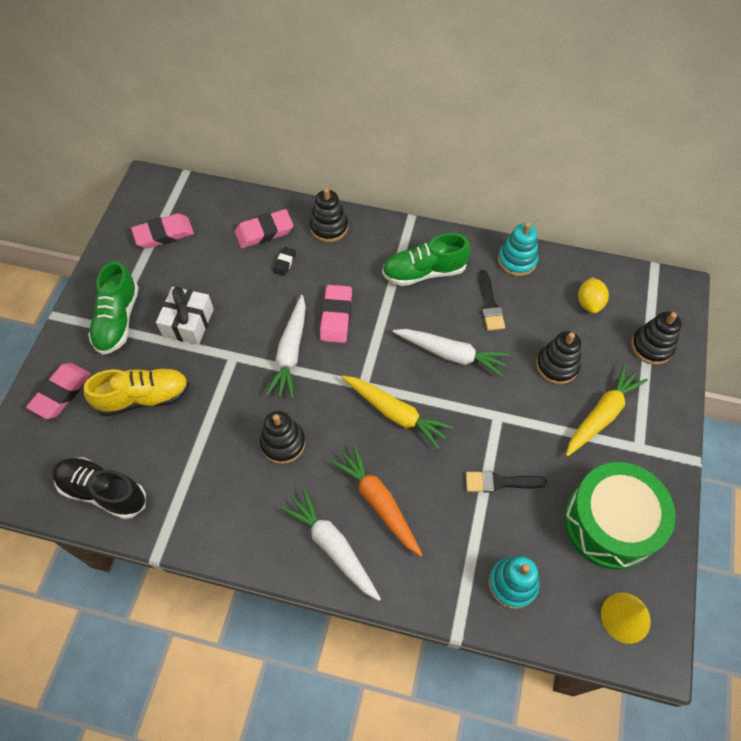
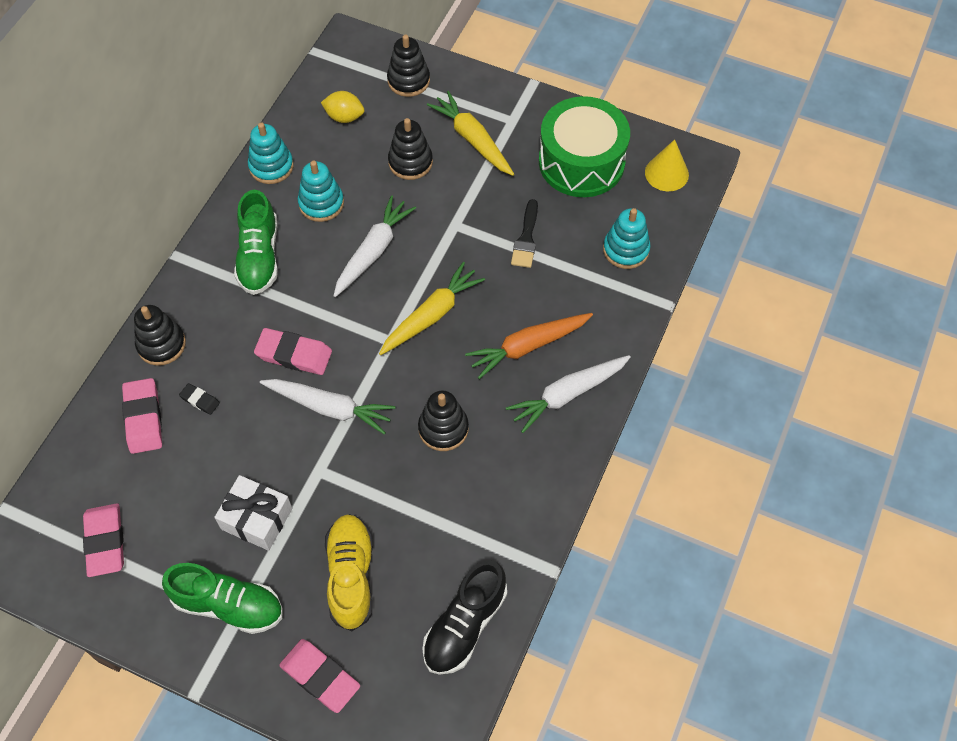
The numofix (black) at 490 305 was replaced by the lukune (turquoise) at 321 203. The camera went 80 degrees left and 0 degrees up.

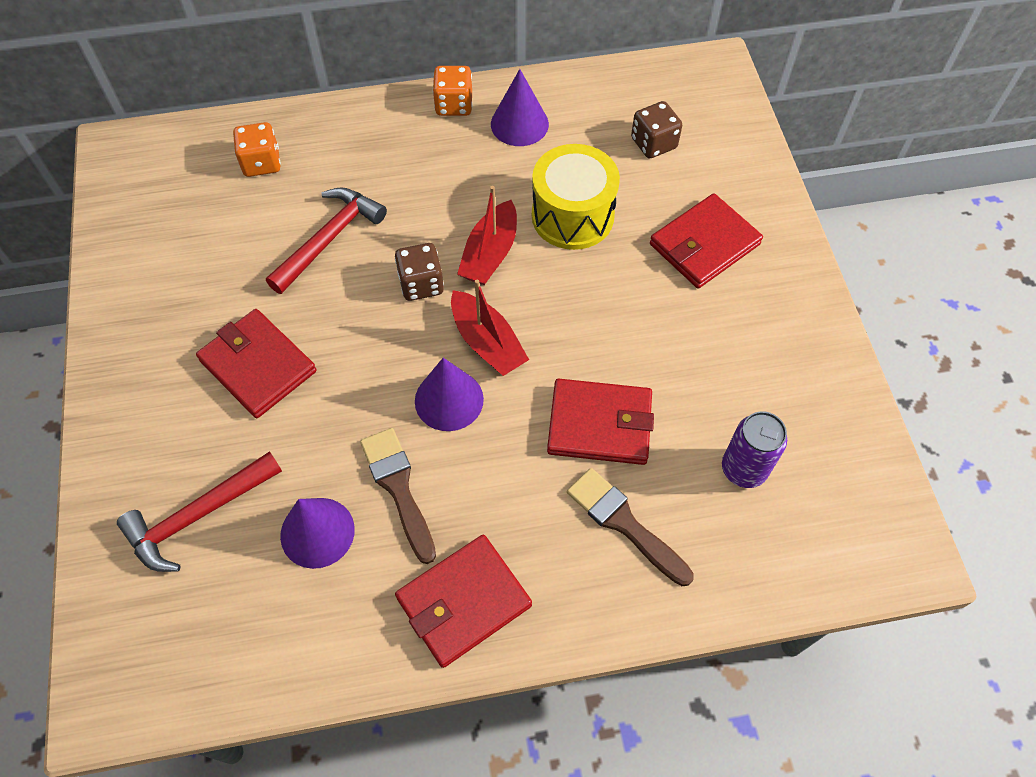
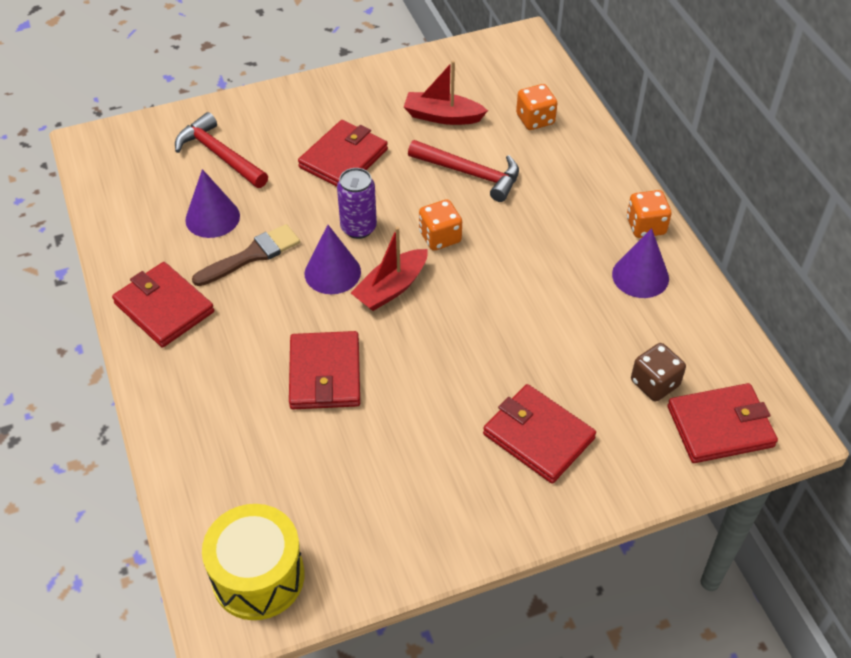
The numofix (brown) at 624 523 disappeared. The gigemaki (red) at 720 426 appeared. The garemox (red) moved from 490 253 to 443 116. The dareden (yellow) moved from 572 216 to 258 576. The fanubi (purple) moved from 743 469 to 358 228. The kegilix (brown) at 421 284 became the kegilix (orange) at 440 237. The camera went 80 degrees right and 10 degrees down.

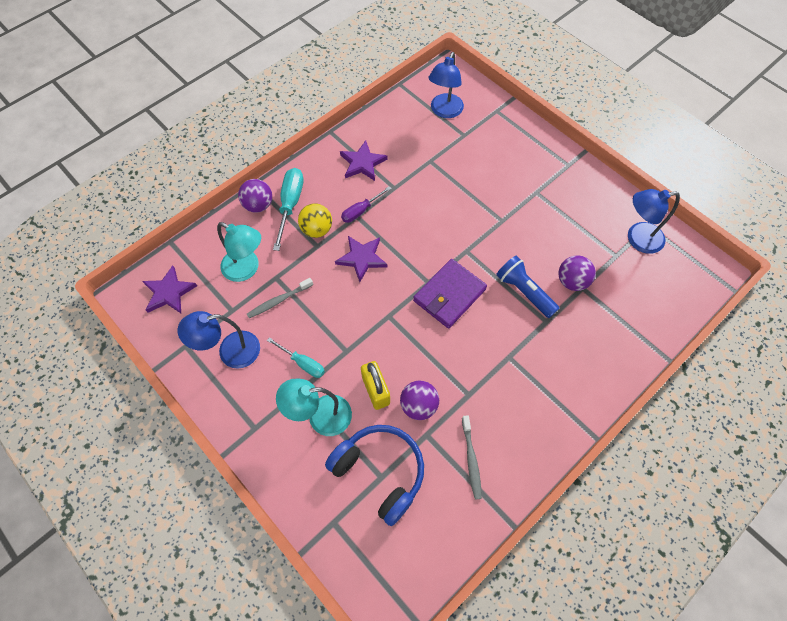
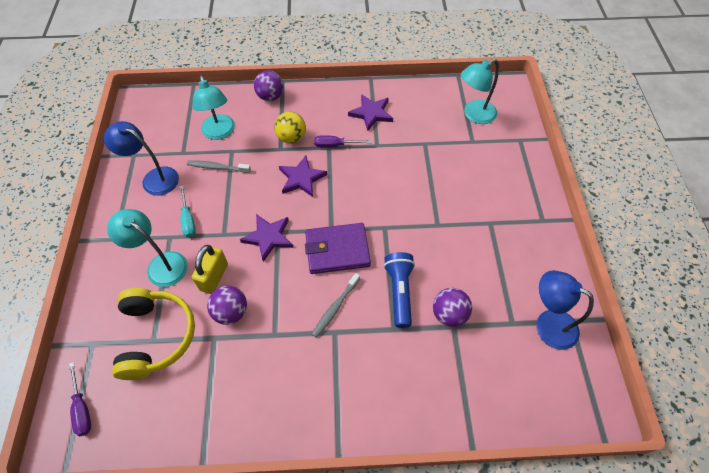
The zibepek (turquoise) at 290 205 disappeared. The zibepek (purple) at 82 408 appeared. The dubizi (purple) moved from 169 292 to 268 237. The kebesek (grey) moved from 471 459 to 335 308. The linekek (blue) at 379 472 became the linekek (yellow) at 156 336. The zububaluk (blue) at 444 111 became the zububaluk (turquoise) at 474 115. The camera went 40 degrees right and 5 degrees down.

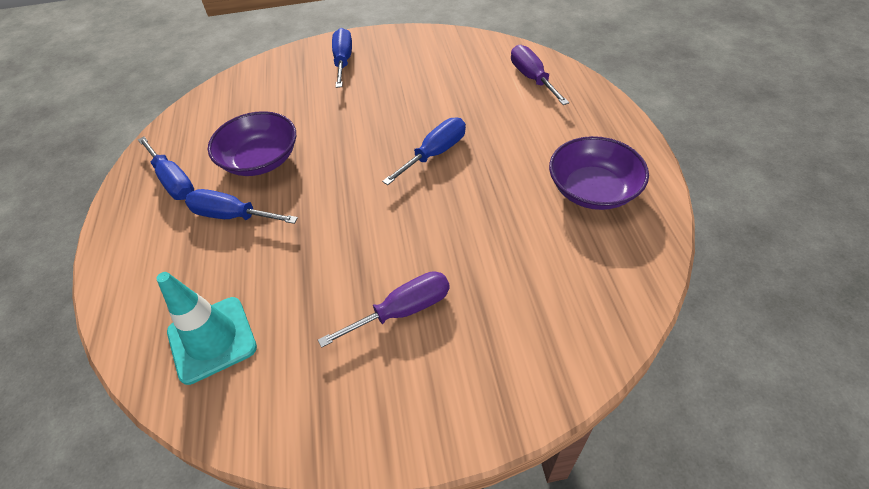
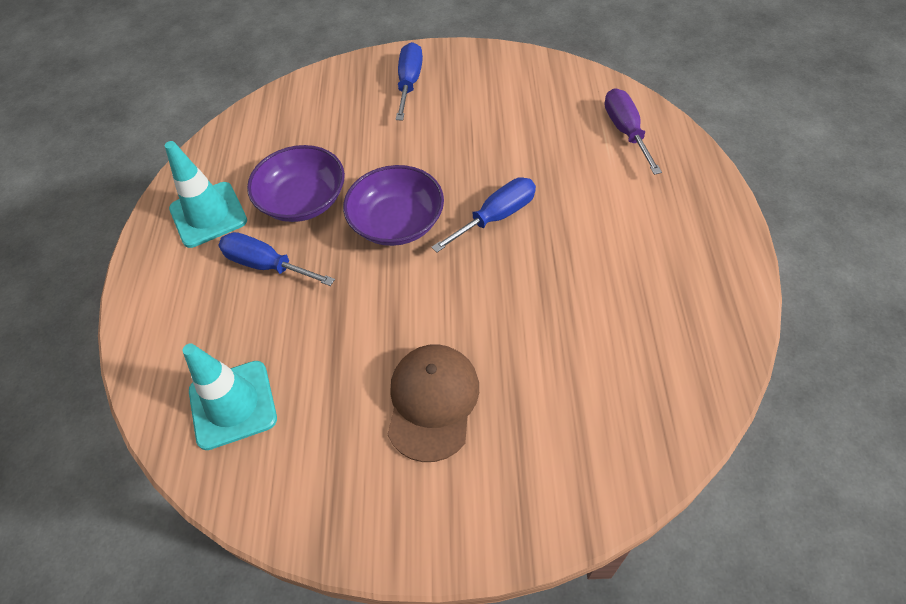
The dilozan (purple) moved from 593 189 to 397 222. The zibepek (blue) at 173 181 was replaced by the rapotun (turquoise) at 208 215. The zibepek (purple) at 403 311 was replaced by the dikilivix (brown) at 432 402. The camera went 10 degrees right and 5 degrees up.

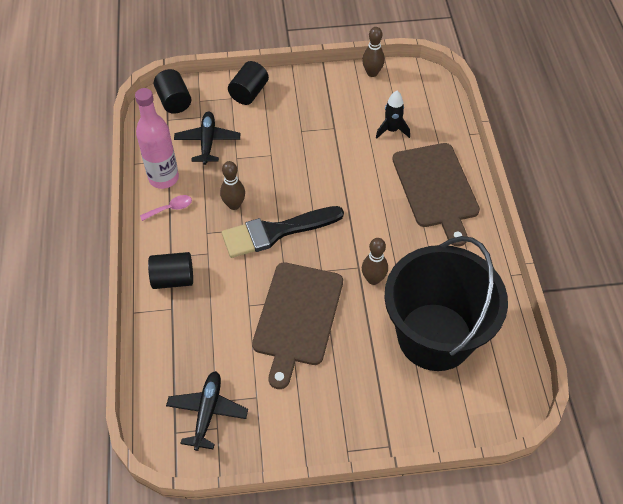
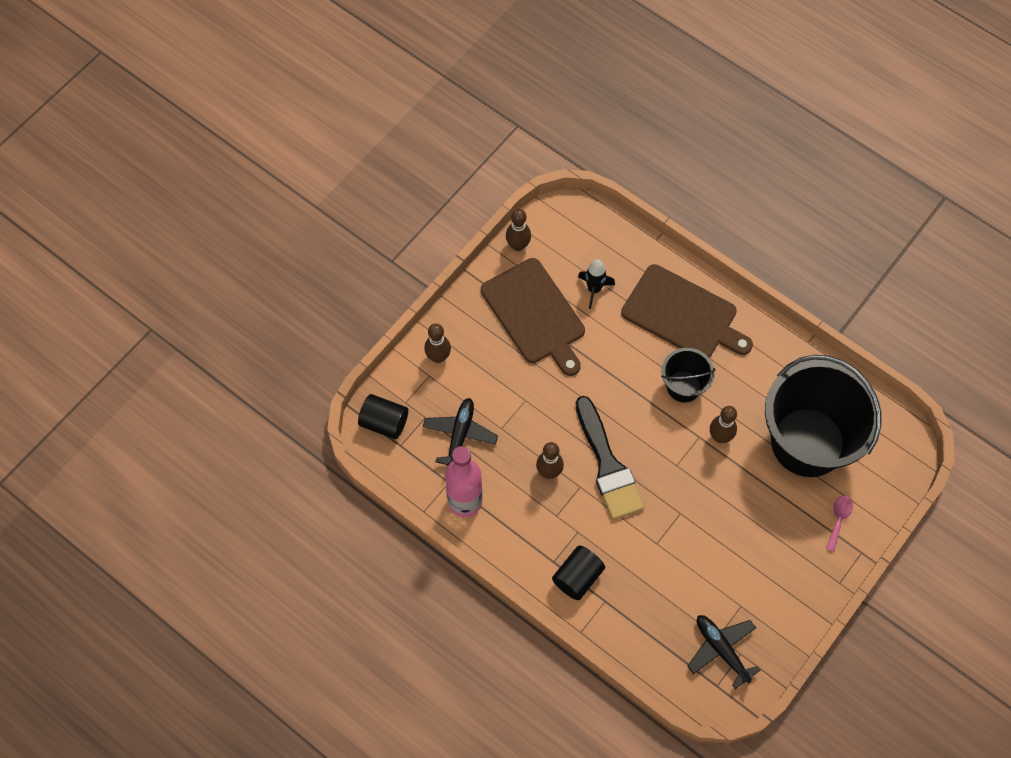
The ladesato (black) at 683 386 appeared. The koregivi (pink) moved from 170 208 to 838 519. The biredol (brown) moved from 297 317 to 535 314. The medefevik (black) at 249 93 was replaced by the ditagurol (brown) at 438 357. The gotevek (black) at 207 141 turned 60 degrees clockwise. The numofix (black) at 276 232 turned 45 degrees counterclockwise. The camera went 45 degrees left and 10 degrees up.

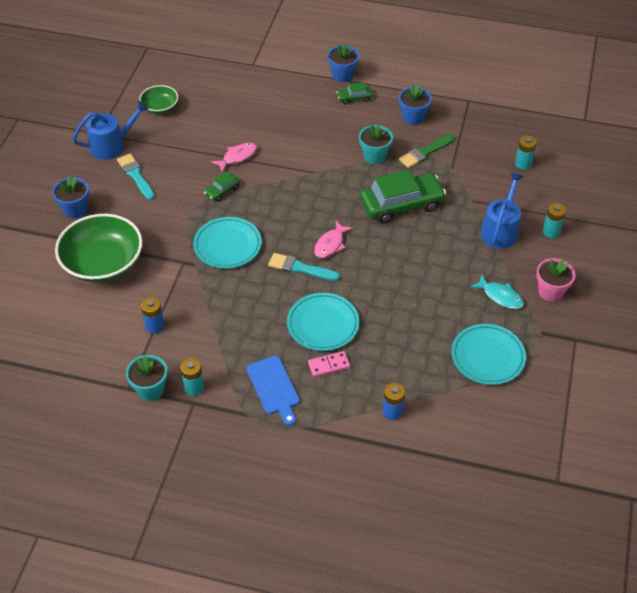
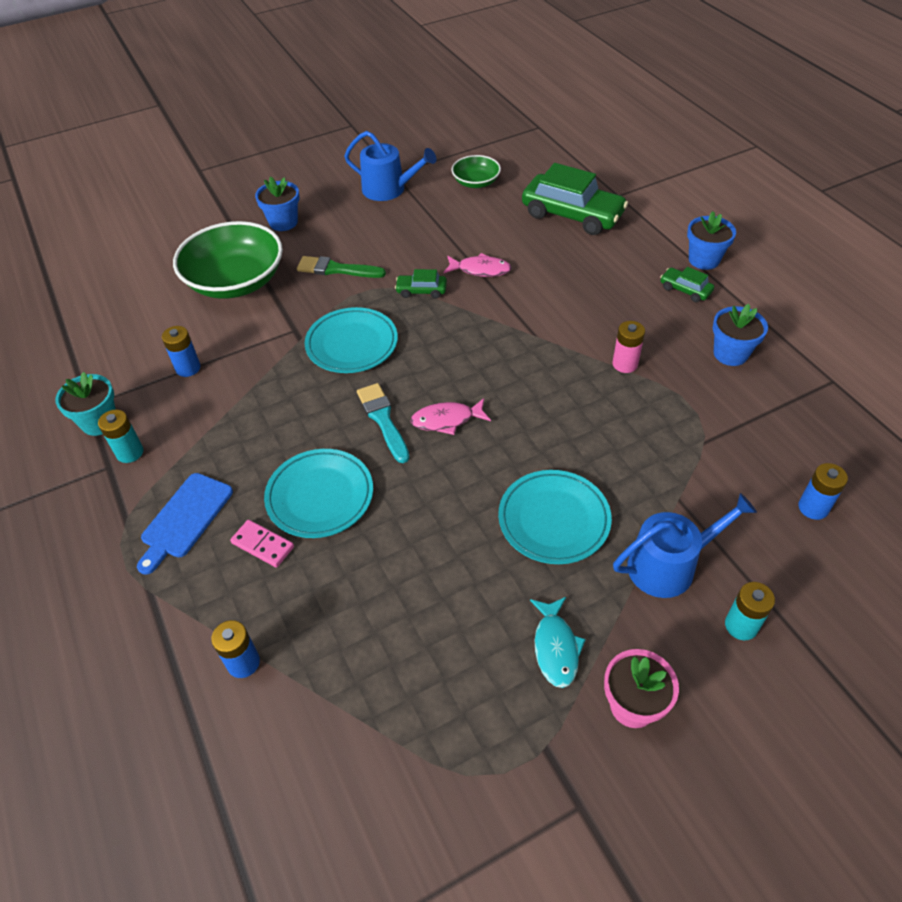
The numofix (turquoise) at 136 175 disappeared. The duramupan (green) moved from 401 205 to 572 215. The numofix (green) moved from 425 152 to 336 269. The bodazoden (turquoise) moved from 487 357 to 554 520. The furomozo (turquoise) at 374 156 was replaced by the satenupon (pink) at 625 364. The satenupon (turquoise) at 523 164 became the satenupon (blue) at 813 507. The camera went 50 degrees right and 0 degrees up.

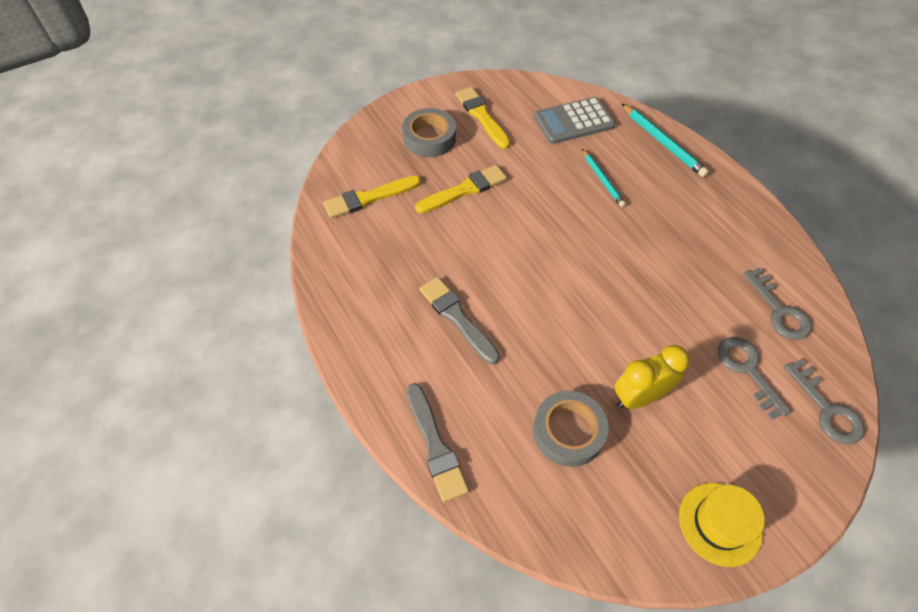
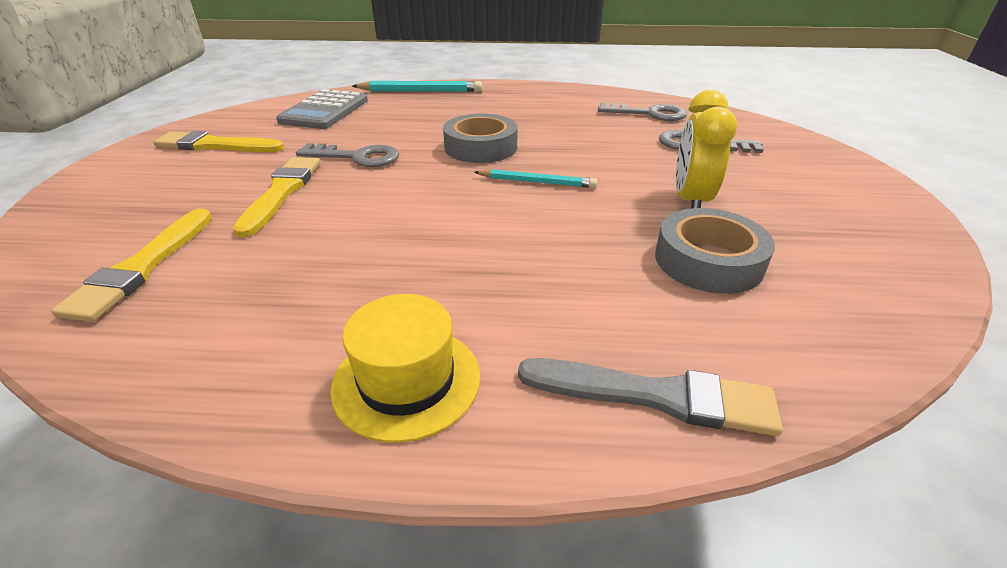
The numofix (grey) at 457 318 disappeared. The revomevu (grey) moved from 429 138 to 480 147. The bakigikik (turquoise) moved from 602 180 to 537 182. The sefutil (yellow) moved from 720 523 to 406 380. The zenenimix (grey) moved from 826 409 to 357 157. The camera went 55 degrees left and 20 degrees down.

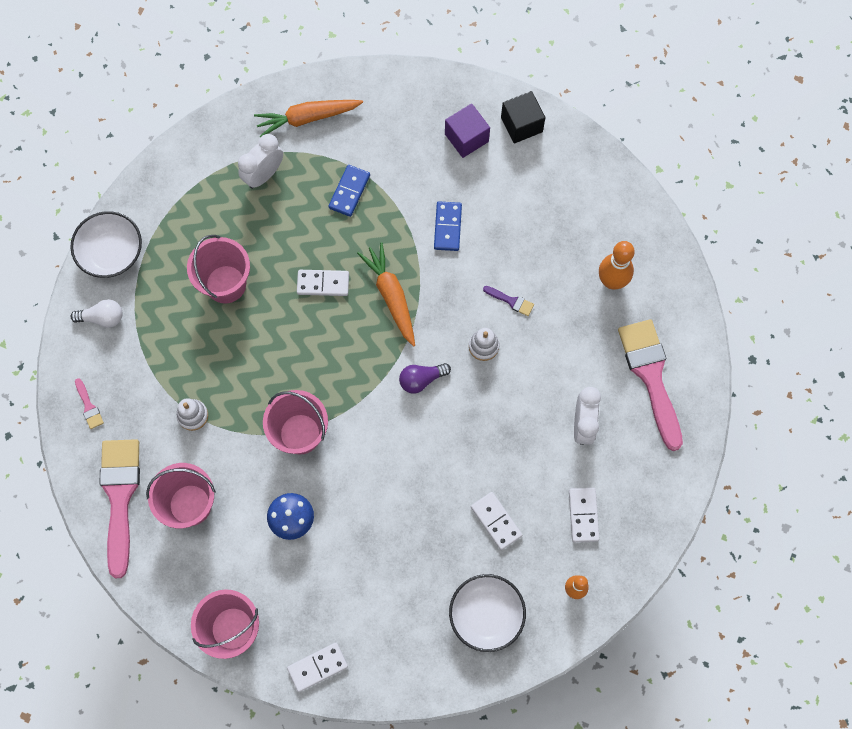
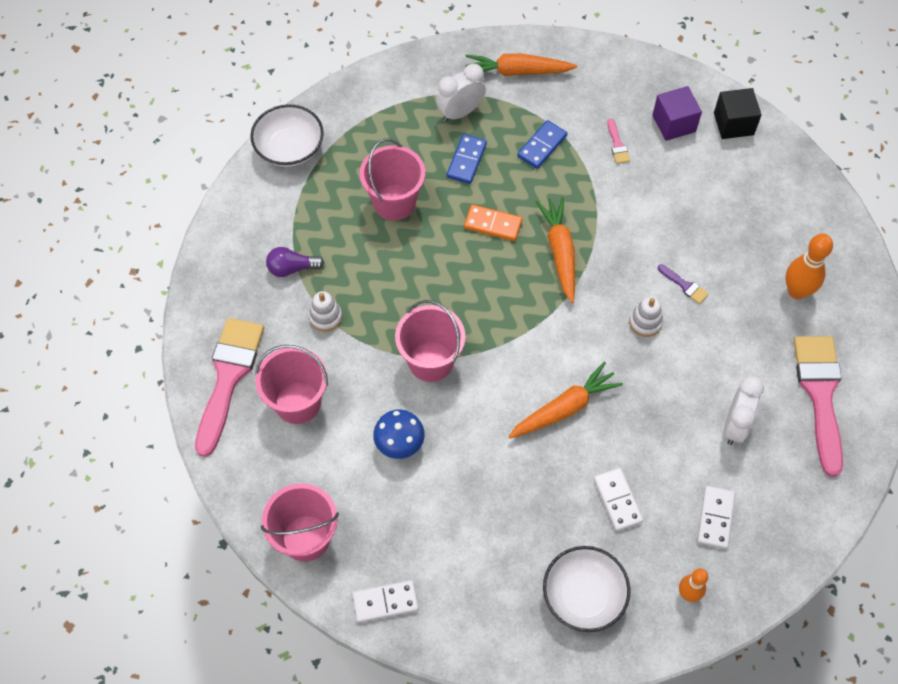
The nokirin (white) at 102 318 disappeared. The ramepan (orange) at 564 408 appeared. The numofix (pink) moved from 89 406 to 617 145. The nokirin (purple) moved from 421 379 to 292 268. The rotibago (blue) moved from 447 227 to 466 160. The rotibago (white) at 323 284 became the rotibago (orange) at 493 224. The camera went 15 degrees right and 10 degrees down.

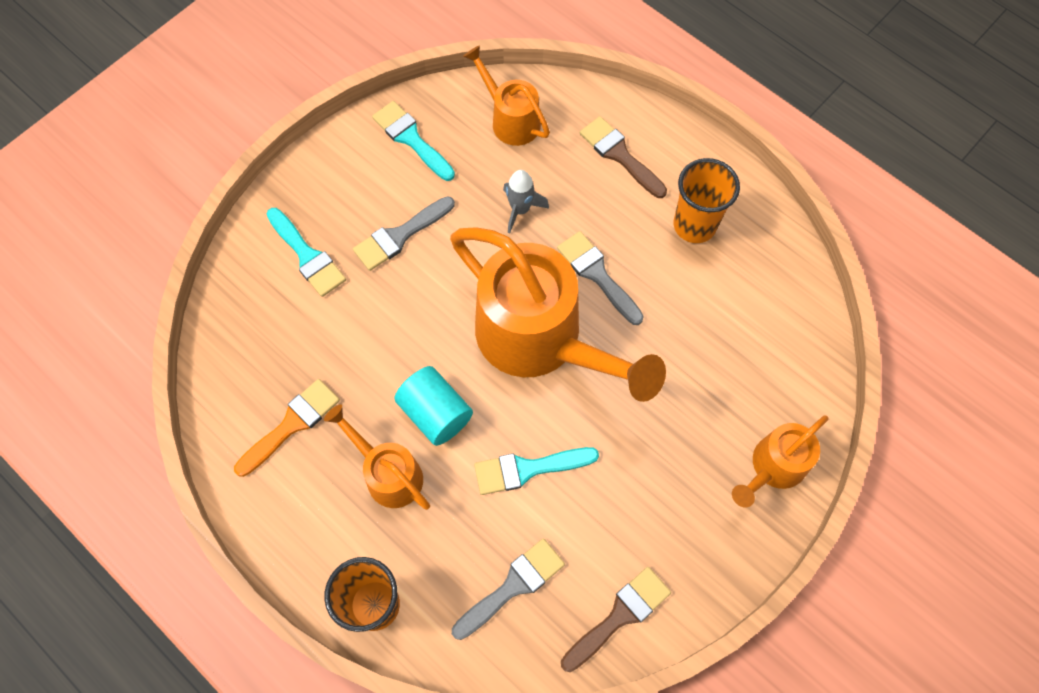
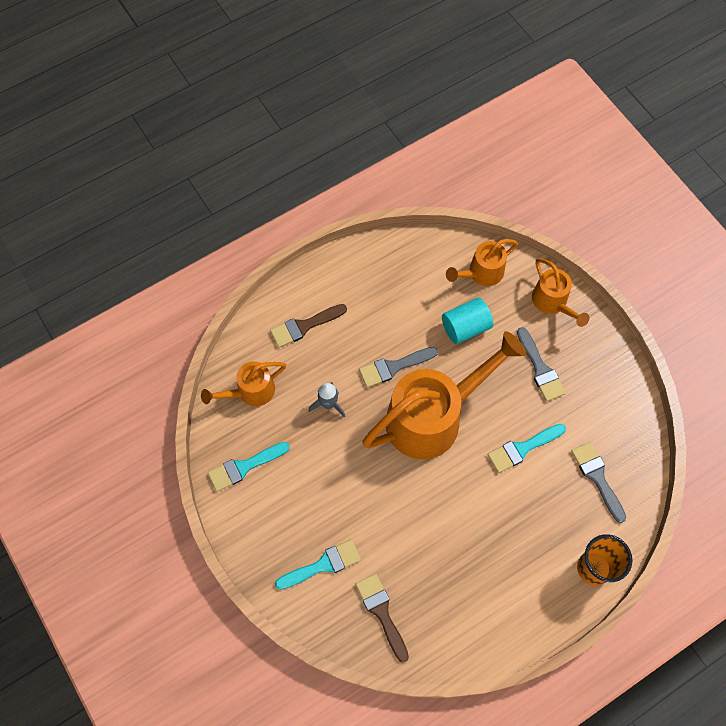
The numofix (orange) at 292 424 disappeared. The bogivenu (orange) at 694 225 disappeared. The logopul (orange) moved from 388 473 to 481 273. The numofix (grey) moved from 400 236 to 540 369. The medefevik (turquoise) moved from 435 413 to 465 327. The numofix (brown) moved from 619 616 to 381 612. The numofix (turquoise) at 528 469 turned 60 degrees clockwise. The camera went 75 degrees left and 0 degrees up.

